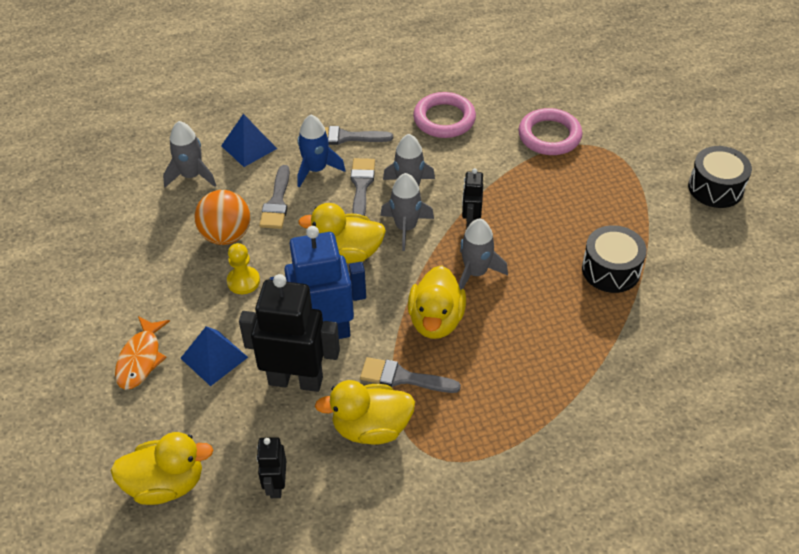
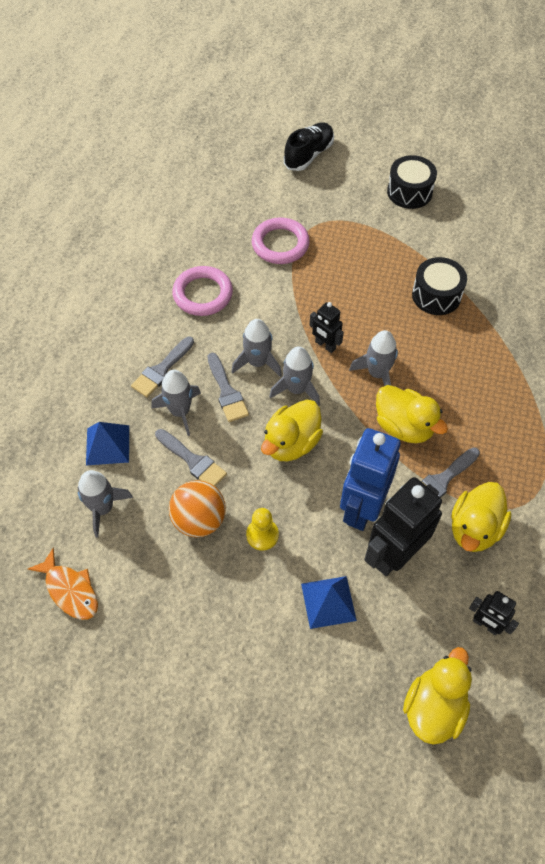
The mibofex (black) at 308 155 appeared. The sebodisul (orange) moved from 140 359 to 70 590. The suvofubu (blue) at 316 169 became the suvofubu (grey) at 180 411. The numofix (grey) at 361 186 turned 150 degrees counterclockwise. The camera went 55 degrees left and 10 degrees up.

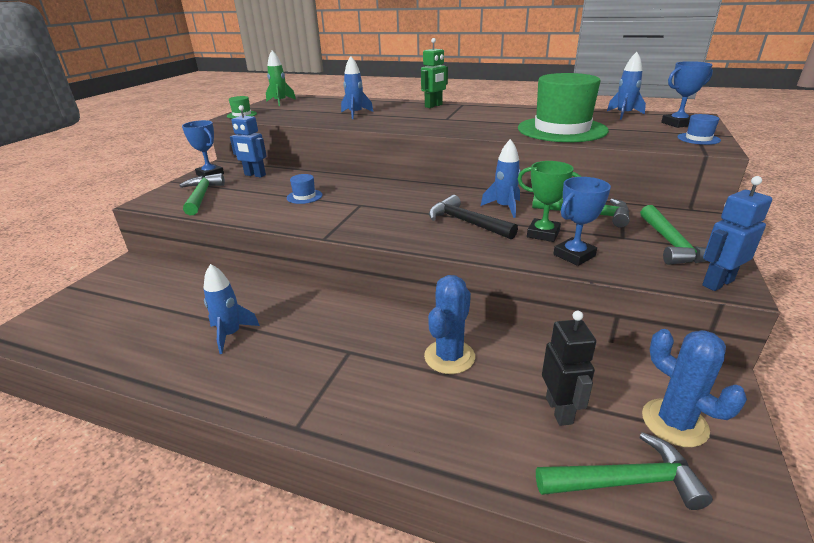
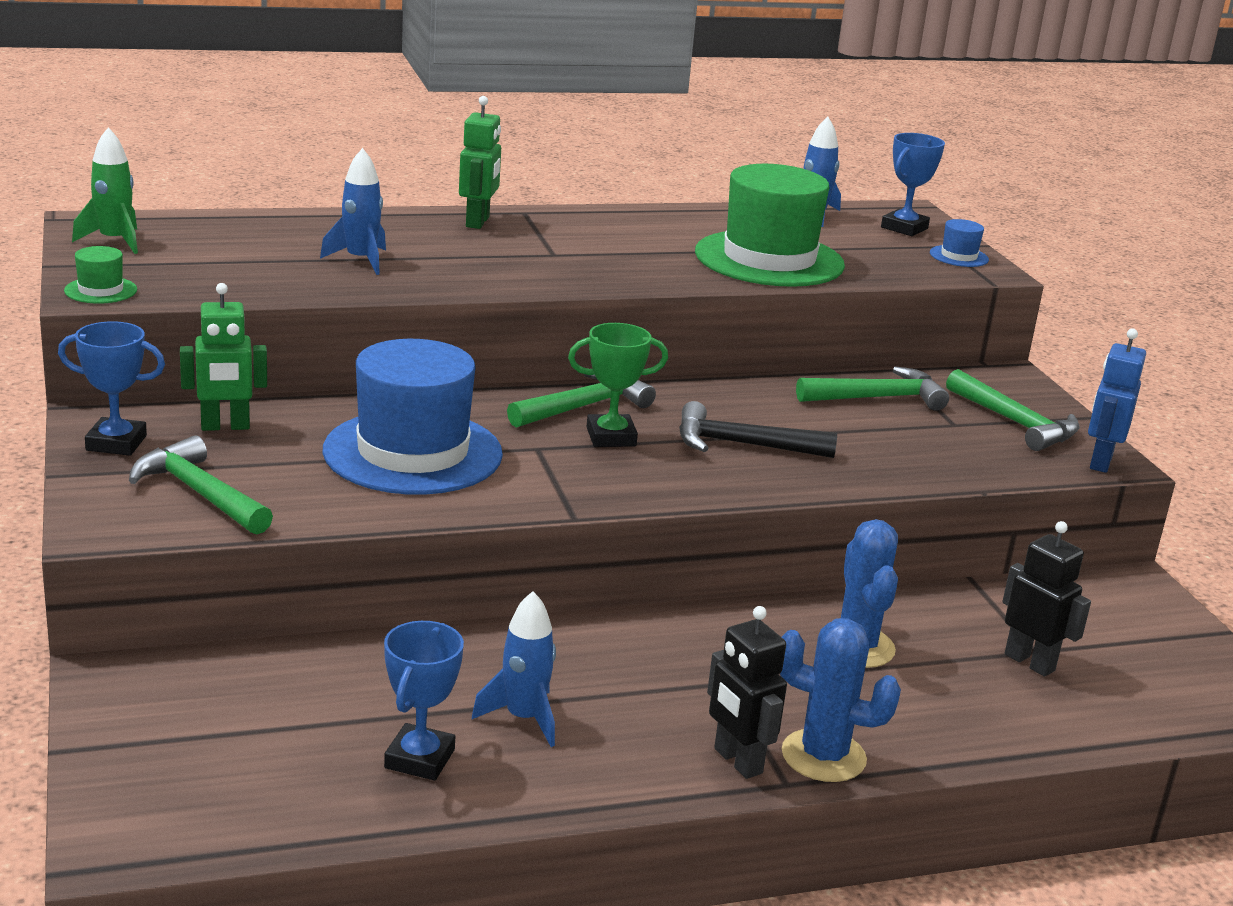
The suvofubu (blue) at 504 207 disappeared. The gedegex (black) at 737 761 appeared. The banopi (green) moved from 543 234 to 611 437. The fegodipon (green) moved from 625 481 to 584 406. The banopi (blue) moved from 574 255 to 419 759. The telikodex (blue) moved from 674 423 to 823 756. The gedegex (blue) at 255 175 became the gedegex (green) at 225 427. The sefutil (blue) at 304 196 changed to 2.47 times the size. The camera went 40 degrees left and 5 degrees down.

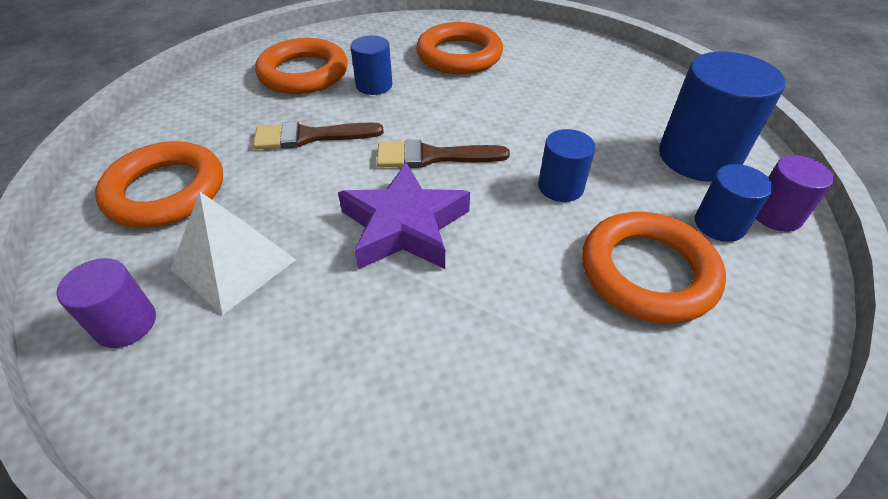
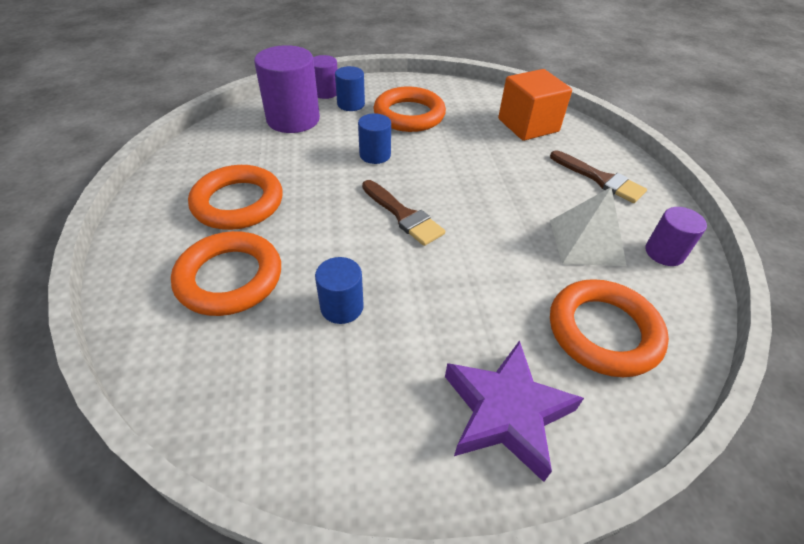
The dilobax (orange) at 528 125 appeared. The numofix (brown) moved from 310 137 to 600 179. The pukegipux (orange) moved from 303 73 to 238 203. The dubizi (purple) moved from 404 226 to 505 412. The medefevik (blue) at 698 157 became the medefevik (purple) at 293 119. The camera went 130 degrees left and 0 degrees up.

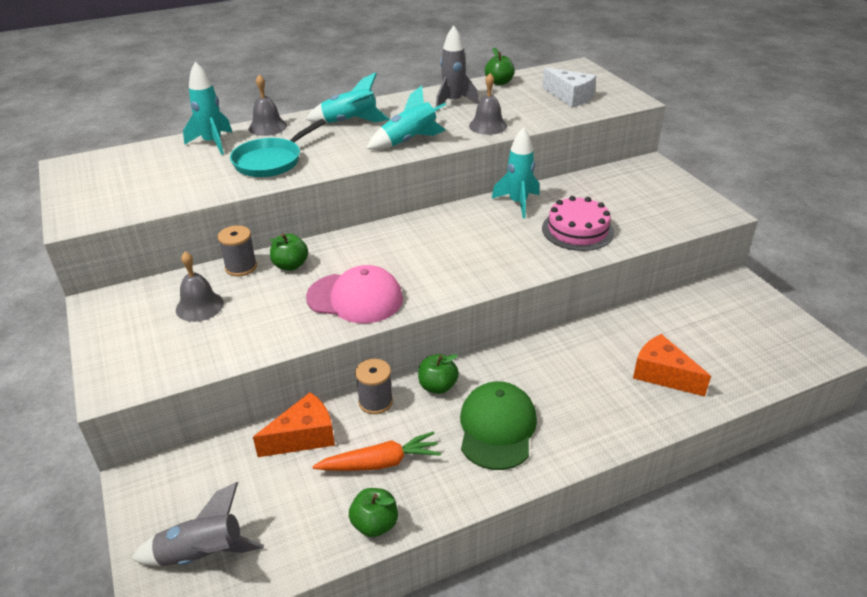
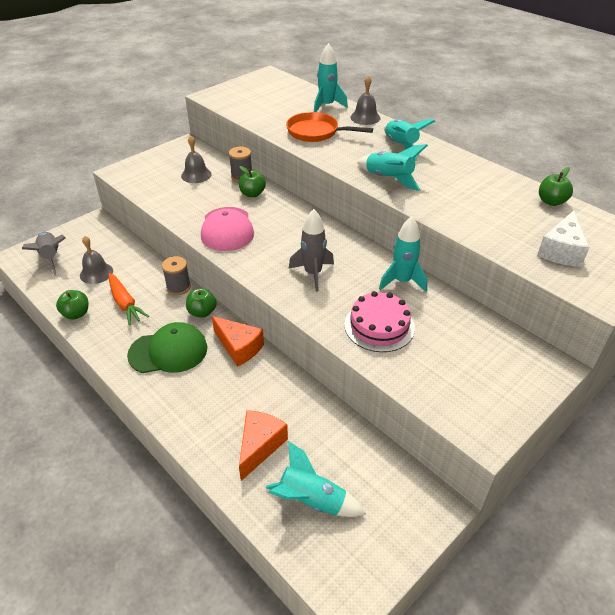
The suvofubu (turquoise) at 312 501 appeared. The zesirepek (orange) moved from 304 437 to 239 347. The suvofubu (grey) moved from 453 102 to 313 274. The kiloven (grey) moved from 488 126 to 96 273. The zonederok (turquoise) at 271 161 became the zonederok (orange) at 316 132. The camera went 70 degrees right and 5 degrees up.

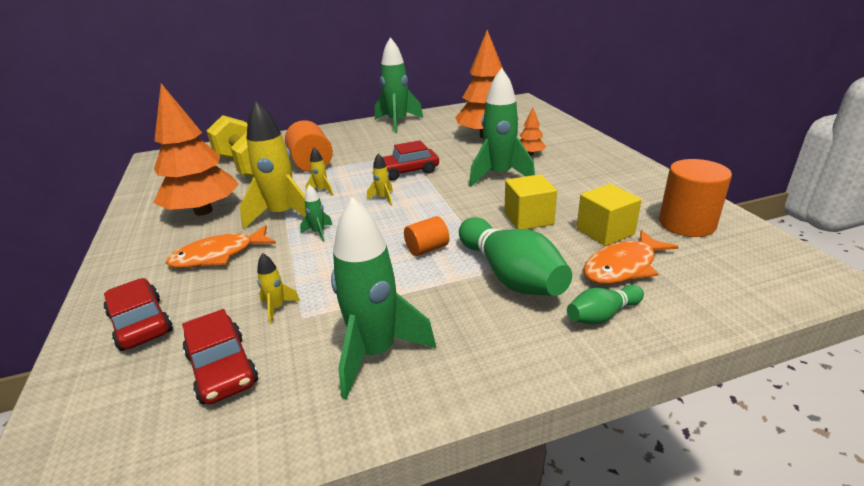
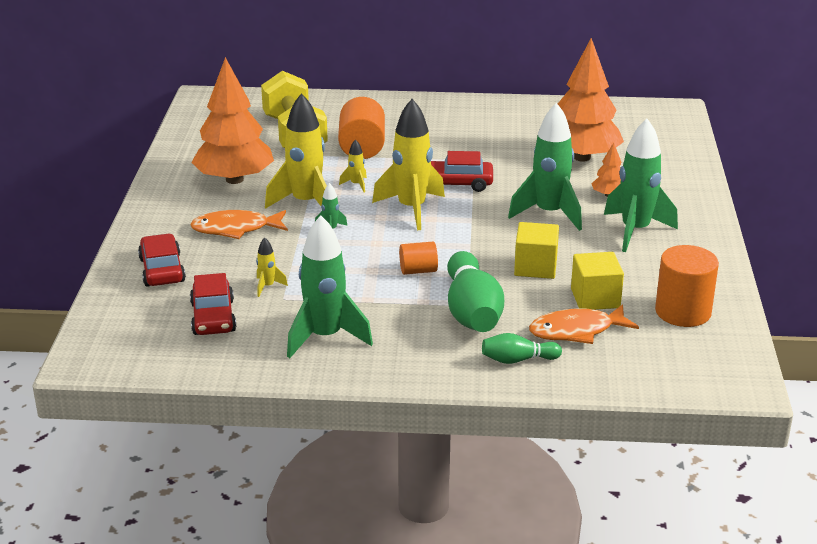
The suvofubu (green) moved from 398 123 to 635 231. The suvofubu (yellow) at 383 198 changed to 2.31 times the size. The camera went 20 degrees right and 0 degrees up.

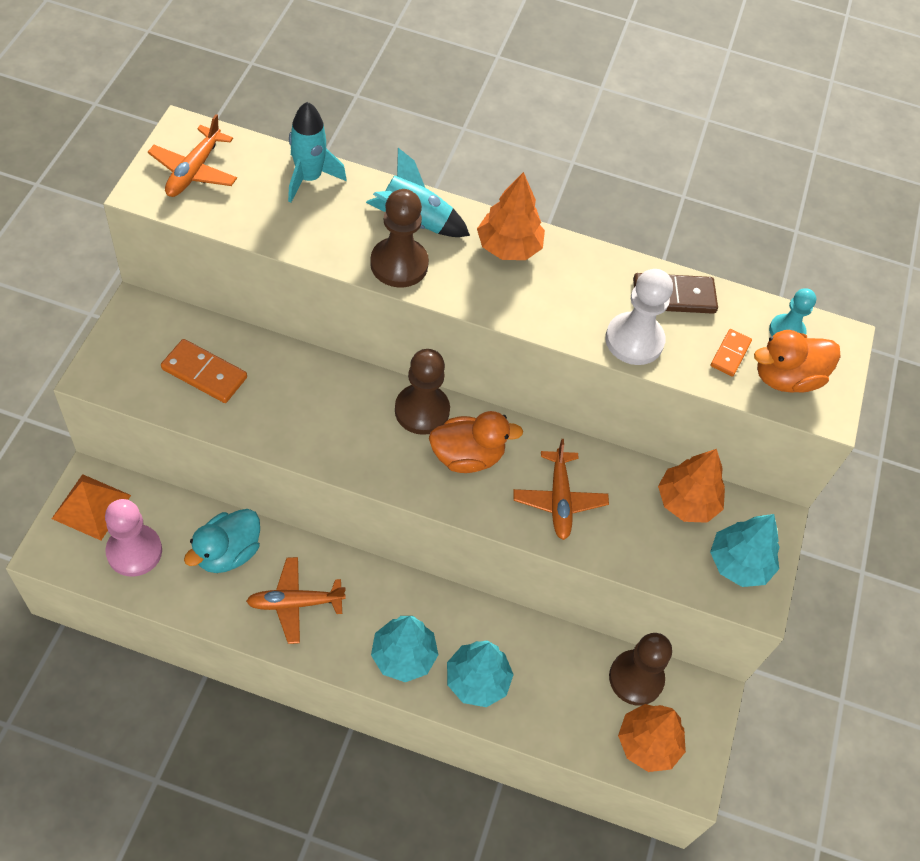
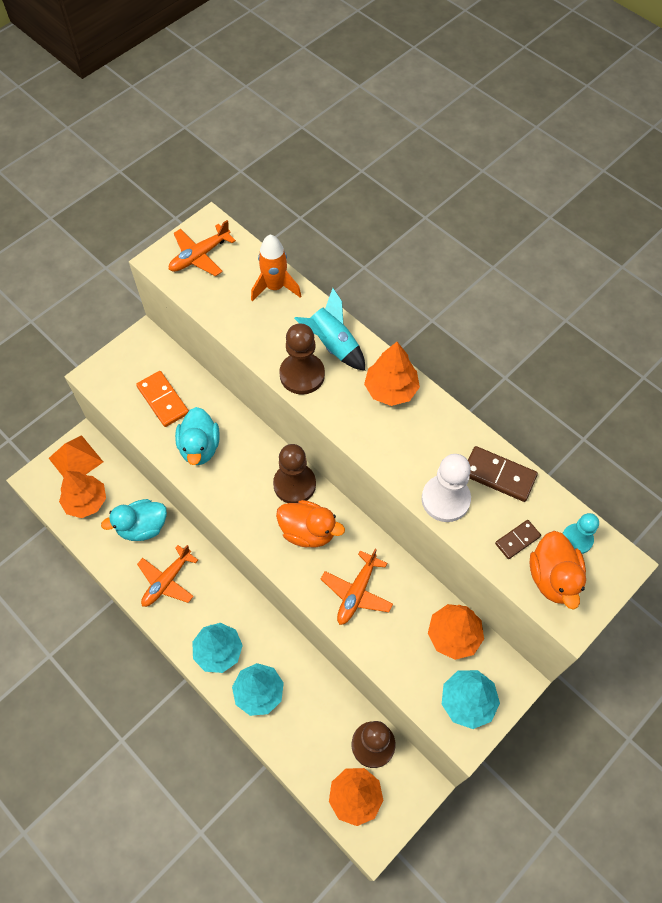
The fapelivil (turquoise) at 200 447 appeared. The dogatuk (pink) at 134 551 was replaced by the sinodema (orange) at 86 501. The suvofubu (turquoise) at 309 178 became the suvofubu (orange) at 275 287. The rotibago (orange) at 730 354 became the rotibago (brown) at 517 540. The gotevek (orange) at 294 603 turned 75 degrees counterclockwise. The fapelivil (orange) at 786 378 turned 105 degrees counterclockwise. The camera went 35 degrees right and 5 degrees up.

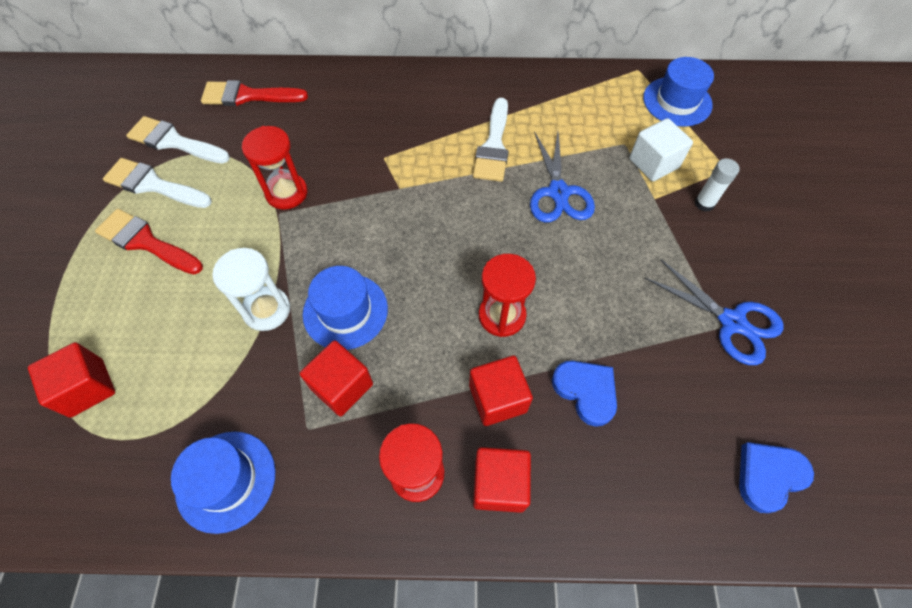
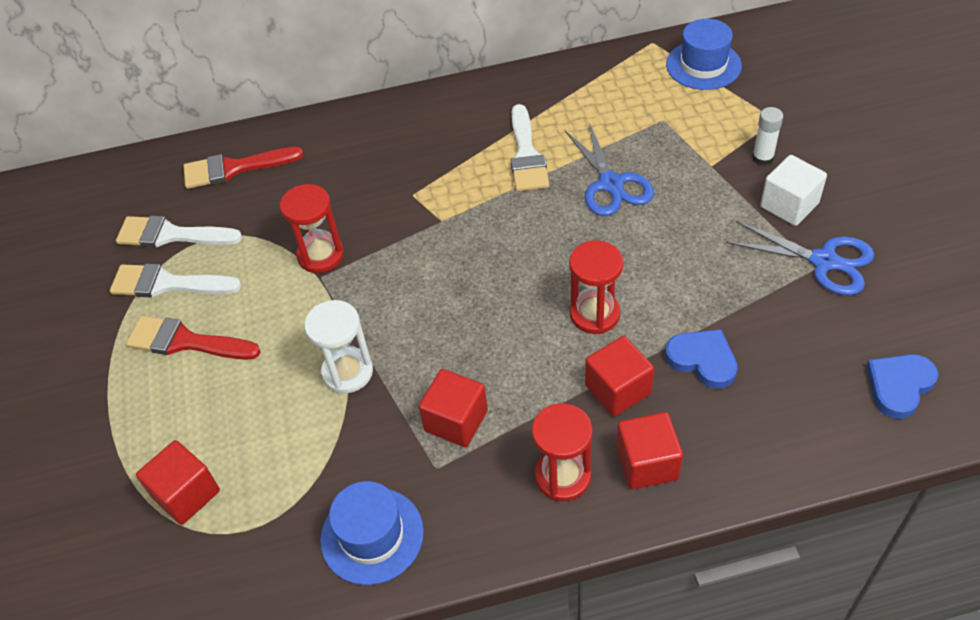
The sefutil (blue) at 345 311 disappeared. The dilobax (white) moved from 653 163 to 789 205. The camera went 10 degrees left and 10 degrees down.

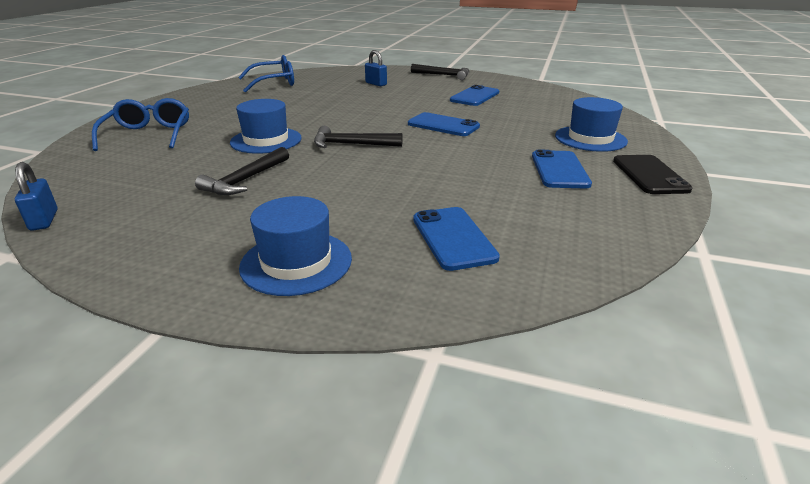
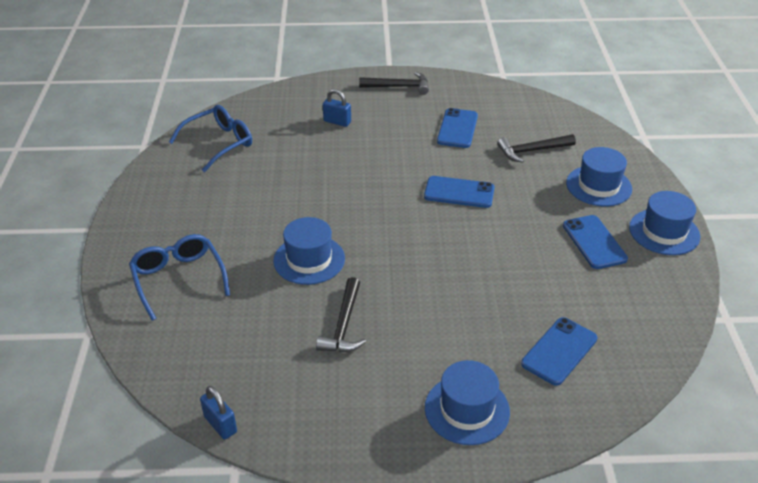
The fegodipon (black) moved from 352 144 to 532 151. The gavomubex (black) at 649 175 was replaced by the sefutil (blue) at 664 232. The gavomubex (blue) at 453 238 turned 75 degrees clockwise. The camera went 20 degrees left and 10 degrees up.

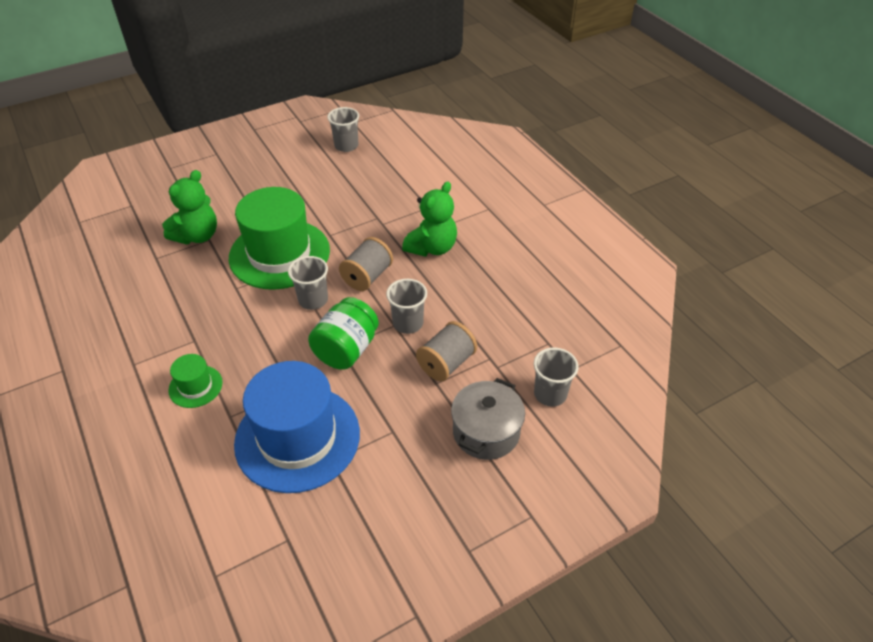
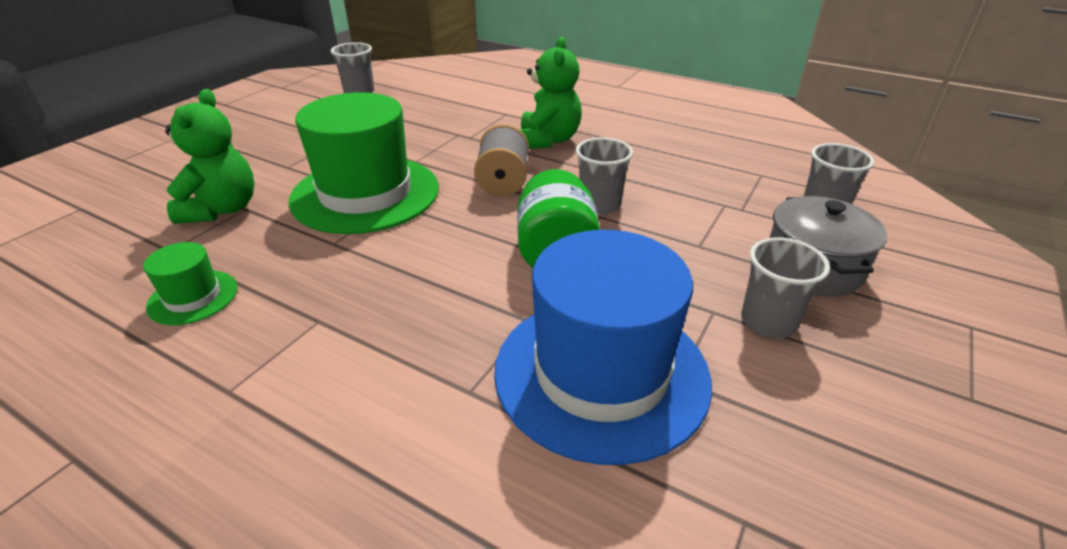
The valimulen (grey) at 446 363 disappeared. The sefutil (green) moved from 195 386 to 193 297. The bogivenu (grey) moved from 313 300 to 768 322. The camera went 30 degrees left and 10 degrees down.

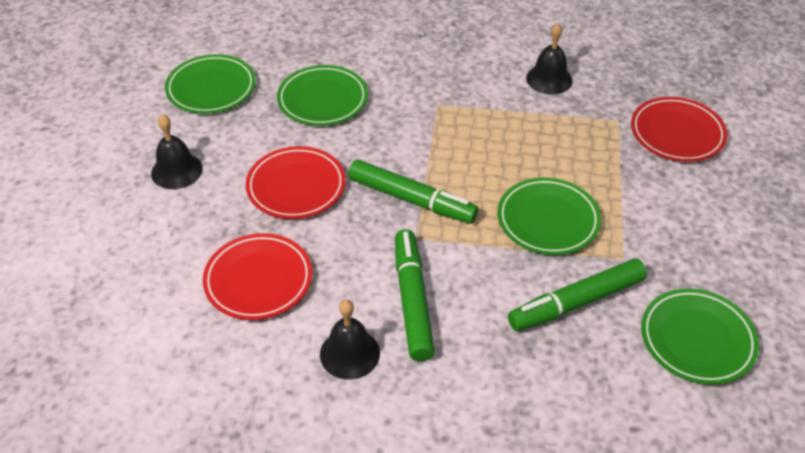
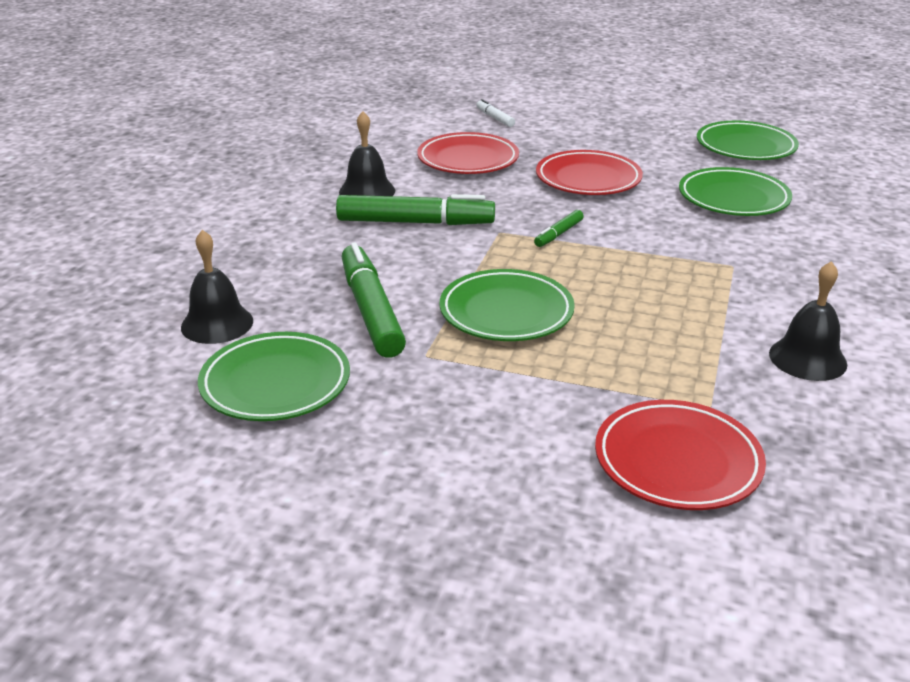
The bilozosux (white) at 495 118 appeared. The kiloven (black) moved from 176 170 to 217 324. The bilozosux (green) at 412 200 changed to 0.47 times the size. The camera went 100 degrees right and 15 degrees down.

